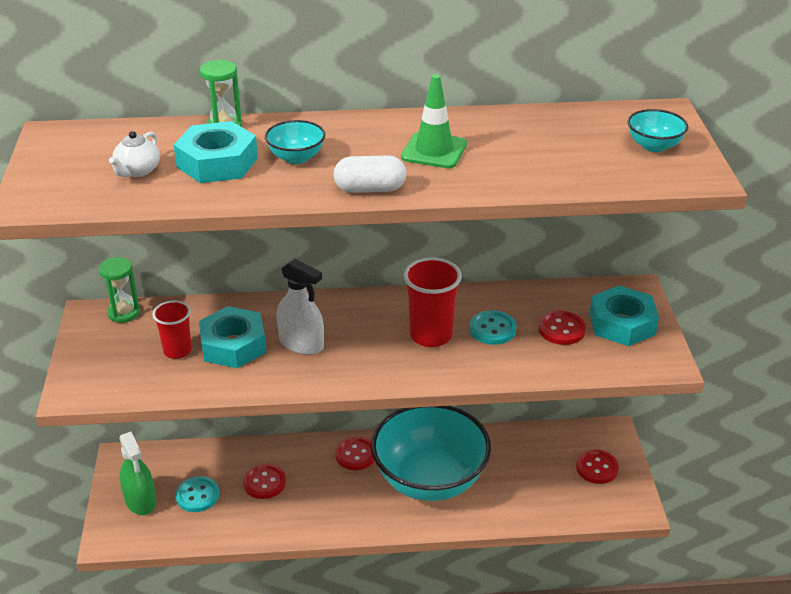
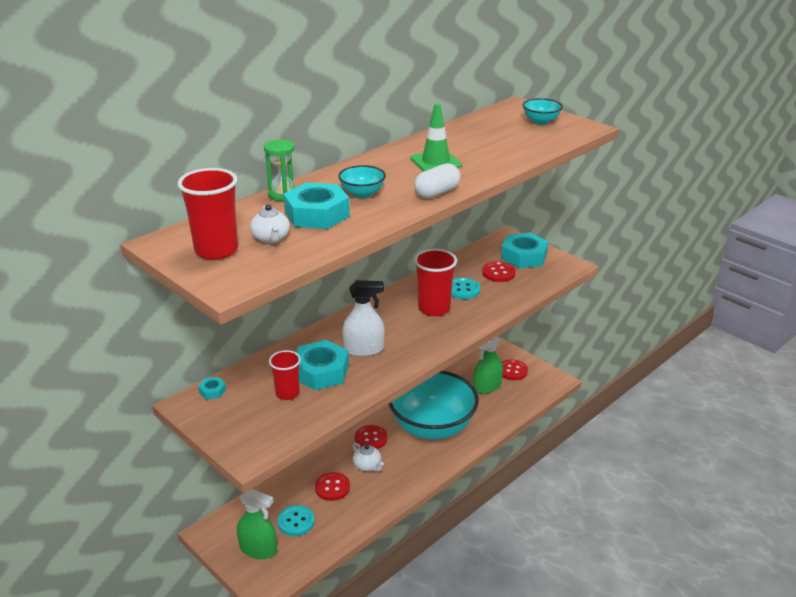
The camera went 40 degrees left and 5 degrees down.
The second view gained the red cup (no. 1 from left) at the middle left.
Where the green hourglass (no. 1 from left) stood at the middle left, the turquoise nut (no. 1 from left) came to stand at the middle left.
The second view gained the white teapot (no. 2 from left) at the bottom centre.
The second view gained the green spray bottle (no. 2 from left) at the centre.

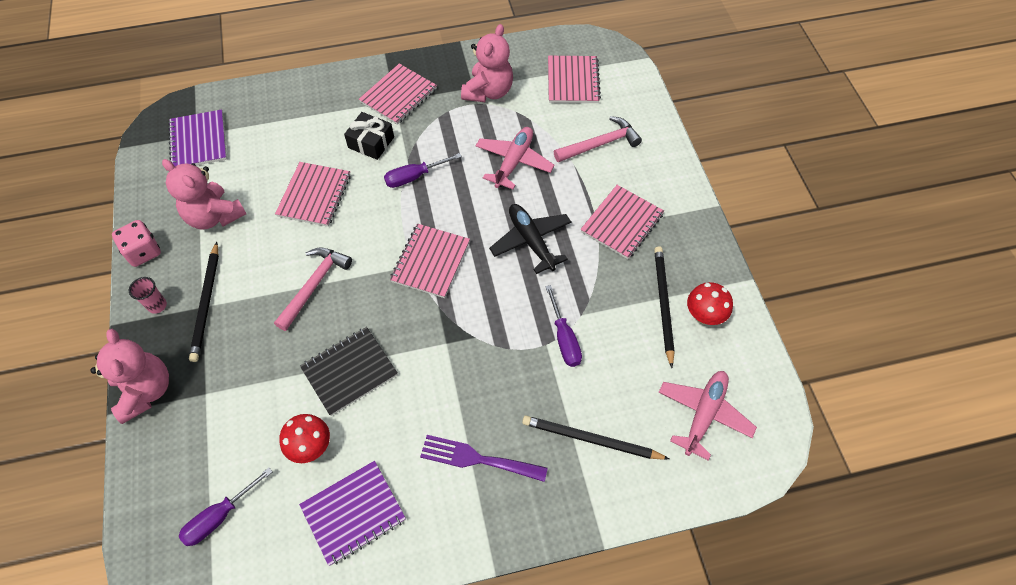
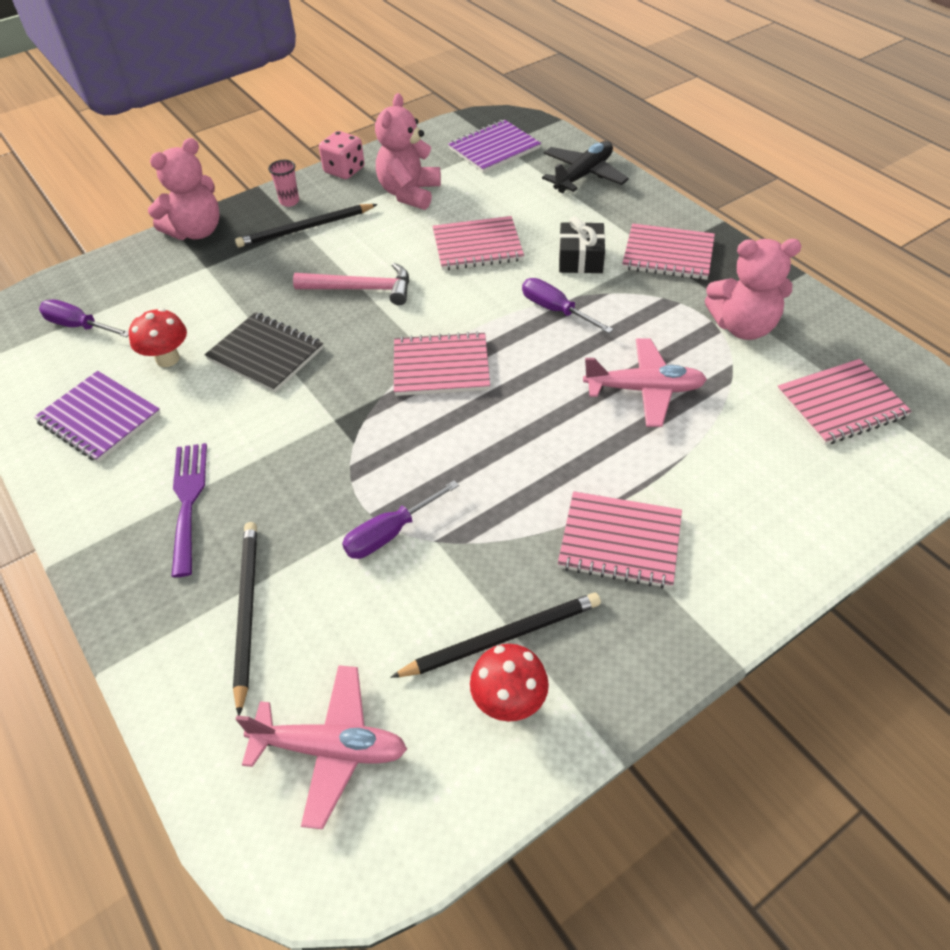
The camera went 70 degrees right and 10 degrees down.
The black plane ended up elsewhere, having gone from the centre to the top centre.
The second view lost the pink hammer (no. 2 from left) at the top centre.

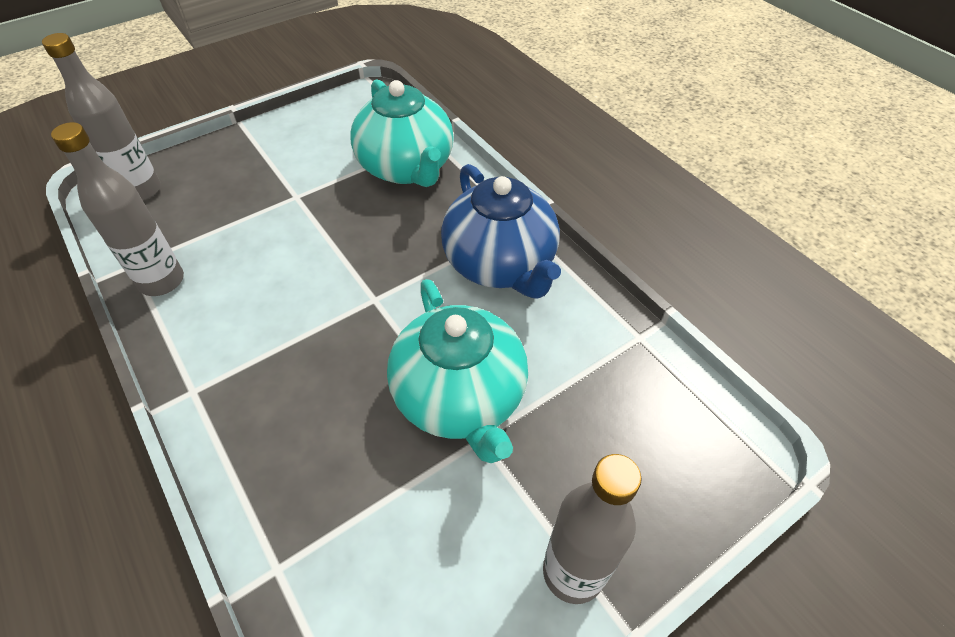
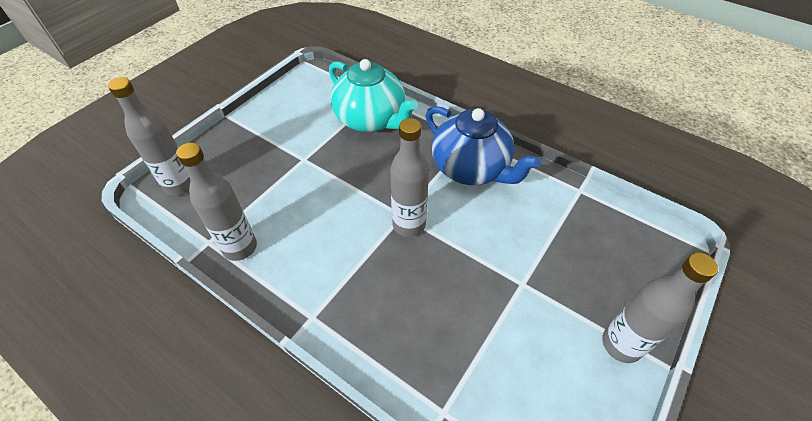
The camera went 20 degrees left and 0 degrees up.
The second view gained the grey bottle (no. 3 from left) at the centre.
The second view lost the turquoise teapot (no. 2 from left) at the centre.

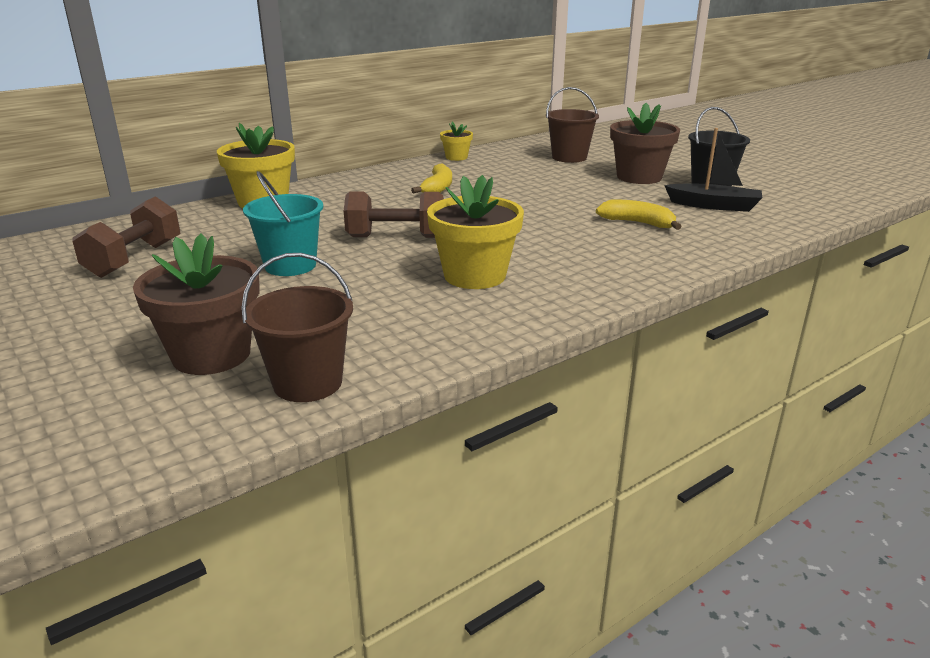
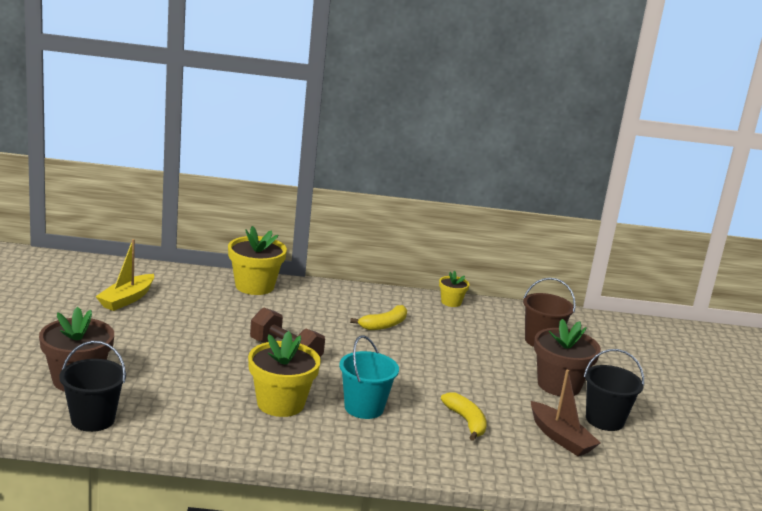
The camera went 35 degrees right and 5 degrees down.
What was the brown bucket (no. 1 from left) at the middle left turned into the black bucket (no. 1 from left) at the bottom left.
Where the brown dumbbell (no. 1 from left) stood at the middle left, the yellow boat came to stand at the middle left.
The turquoise bucket ended up elsewhere, having gone from the middle left to the bottom centre.
What was the black boat at the top right turned into the brown boat at the bottom right.

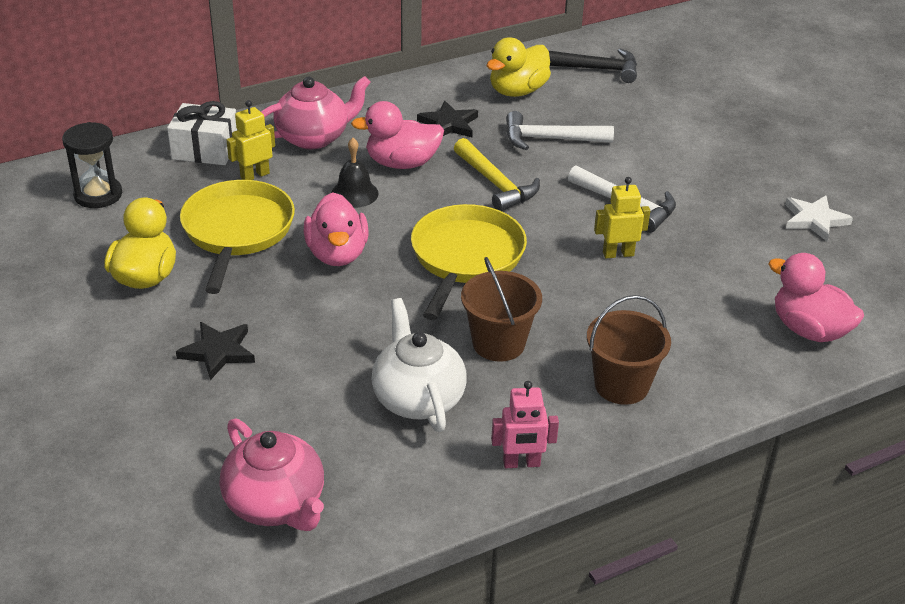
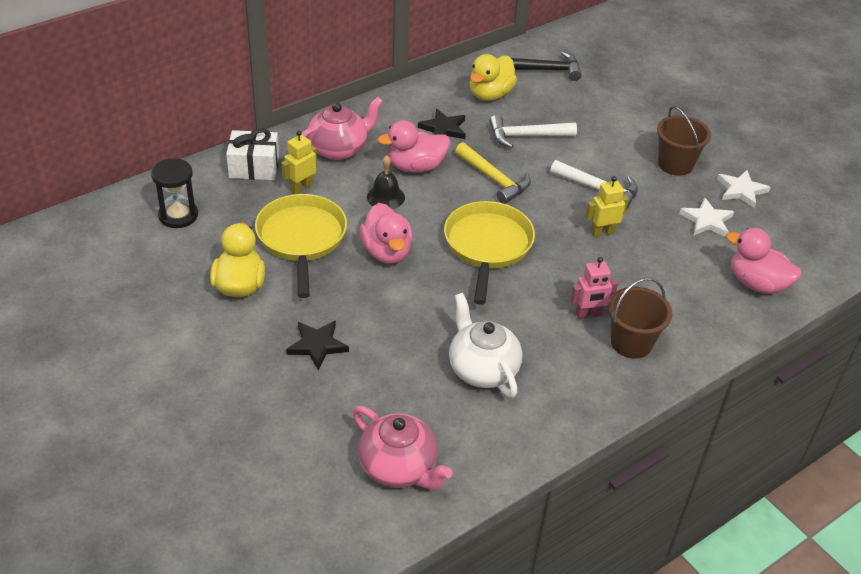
The camera went 10 degrees left and 5 degrees up.
The pink robot ended up elsewhere, having gone from the bottom centre to the middle right.
The brown bucket (no. 1 from left in the first image) ended up elsewhere, having gone from the centre to the top right.
The second view gained the white star (no. 1 from left) at the middle right.

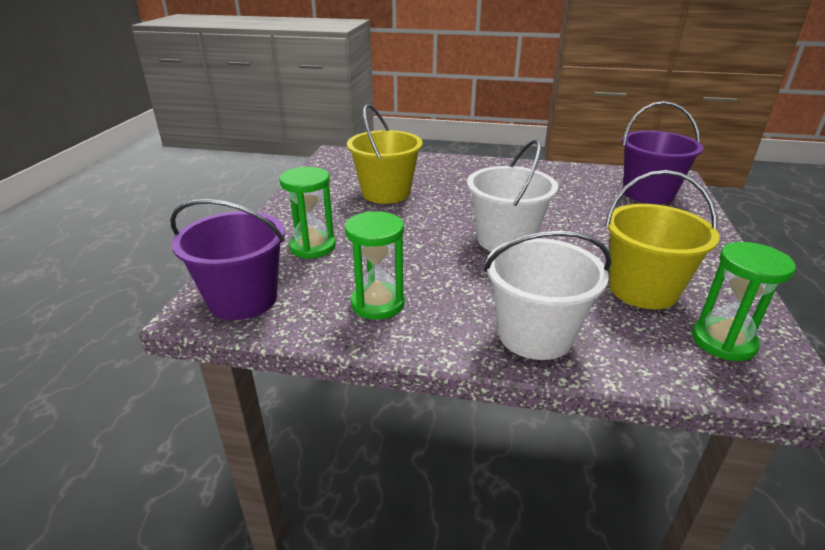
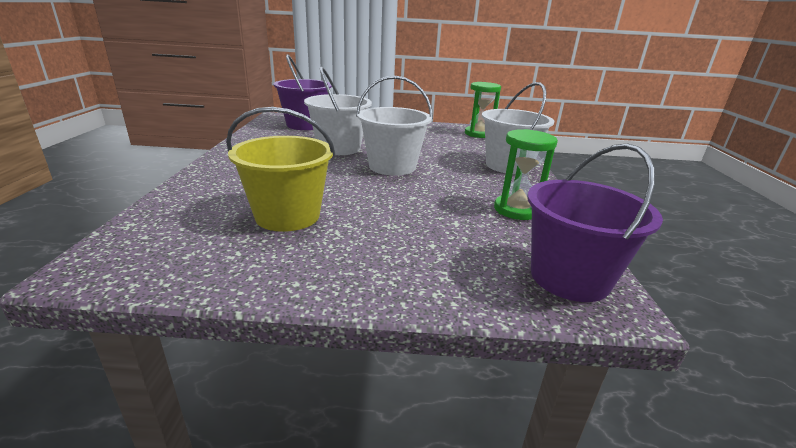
The camera went 100 degrees left and 5 degrees down.
The second view gained the white bucket (no. 1 from left) at the top centre.
The second view lost the green hourglass (no. 1 from left) at the centre.
The second view lost the yellow bucket (no. 2 from left) at the middle right.

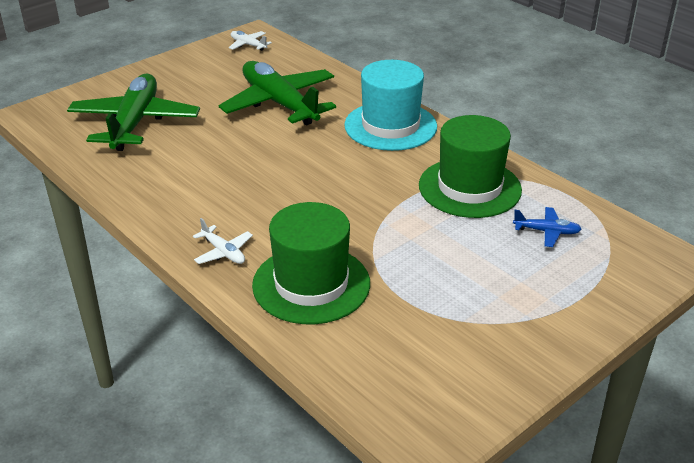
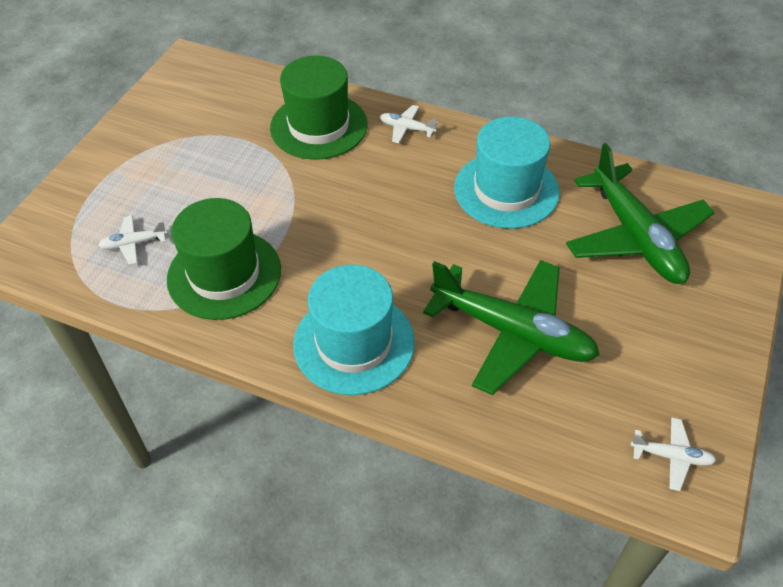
The camera went 155 degrees right and 15 degrees up.
What was the blue plane at the middle right turned into the white plane (no. 1 from left) at the middle left.
The second view gained the turquoise hat (no. 2 from left) at the top centre.

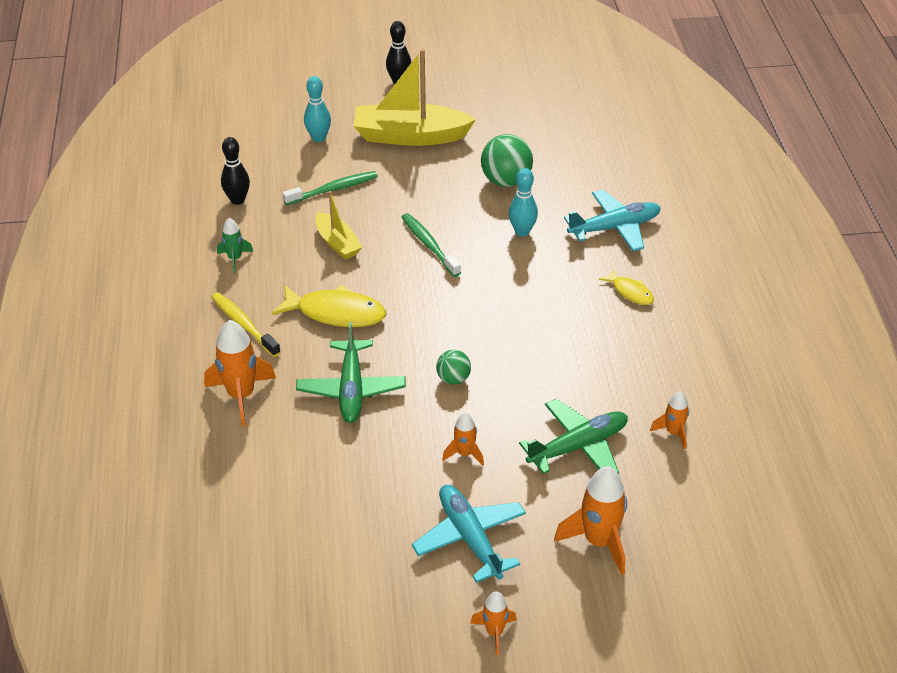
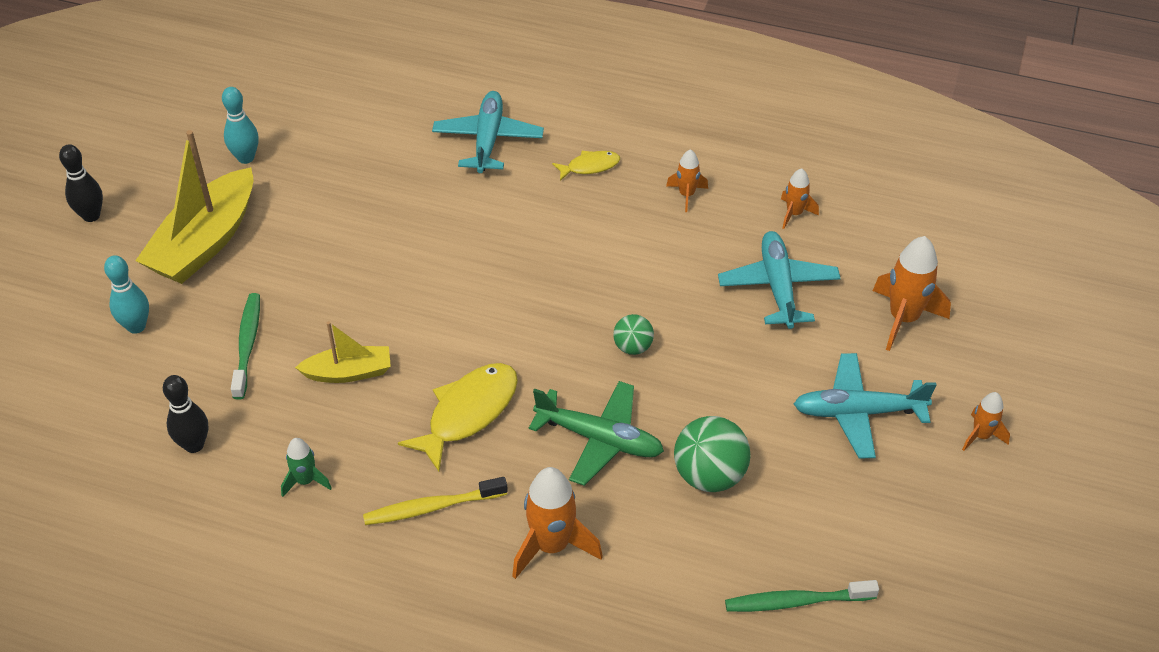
The camera went 65 degrees left and 5 degrees up.
The turquoise bowling pin (no. 2 from left) ended up elsewhere, having gone from the top centre to the top left.
The orange rocket (no. 2 from left) ended up elsewhere, having gone from the centre to the top centre.
The green ball (no. 2 from left) ended up elsewhere, having gone from the top centre to the bottom centre.
What was the green plane (no. 2 from left) at the centre turned into the turquoise plane (no. 2 from left) at the middle right.
The green toothbrush (no. 2 from left) ended up elsewhere, having gone from the centre to the bottom right.

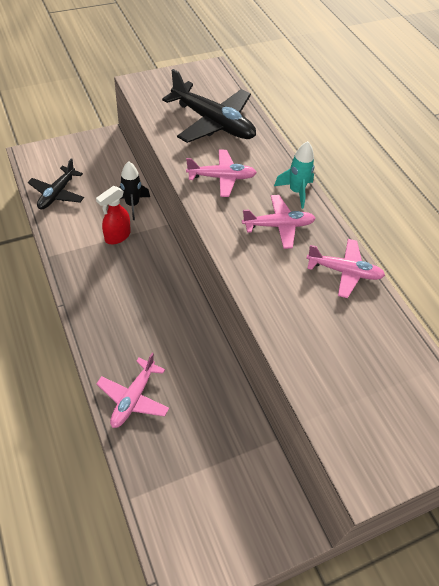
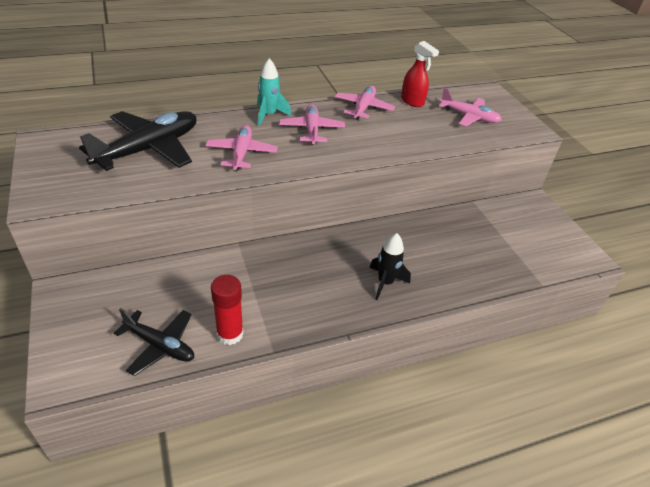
The camera went 85 degrees left and 10 degrees down.
The second view gained the red glue stick at the centre.
The black rocket ended up elsewhere, having gone from the top left to the centre.
The red spray bottle ended up elsewhere, having gone from the middle left to the top centre.
The pink plane (no. 1 from left in the first image) ended up elsewhere, having gone from the middle left to the top right.

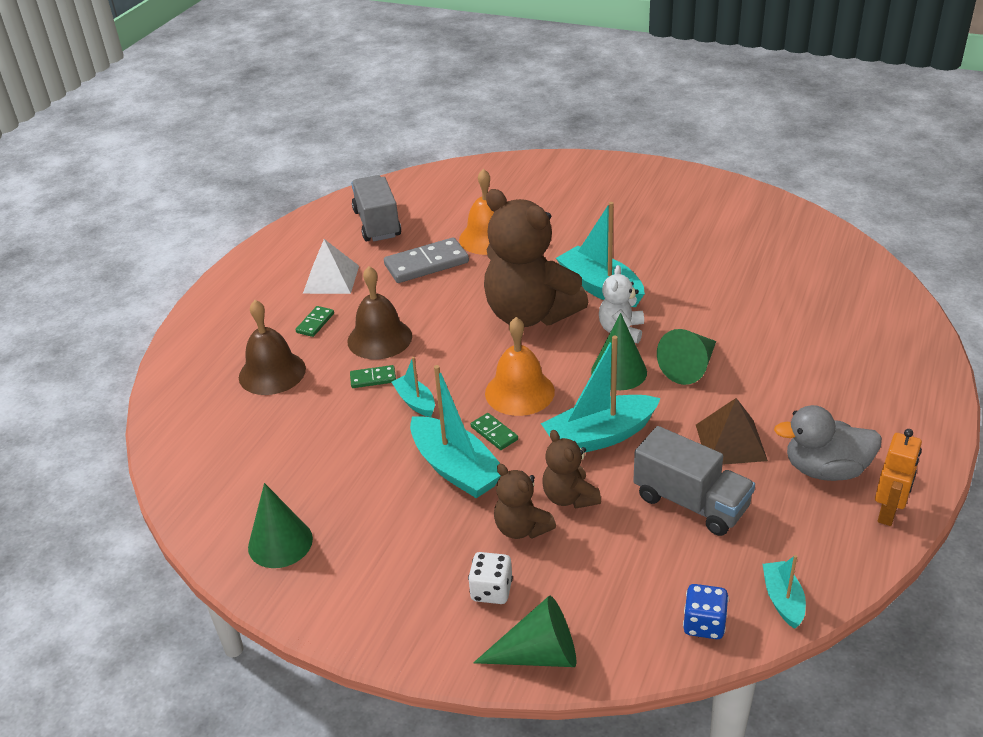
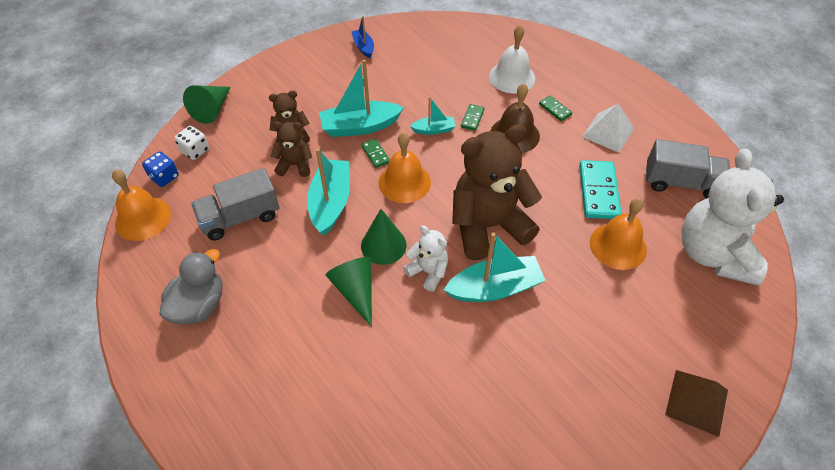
The camera went 115 degrees right and 15 degrees up.
Where the turquoise boat (no. 5 from left) stood at the bottom right, the orange bell (no. 1 from left) came to stand at the middle left.
The white dice ended up elsewhere, having gone from the bottom centre to the top left.
Where the green cone (no. 1 from left) stood at the bottom left, the blue boat came to stand at the top centre.
The green domino (no. 3 from left in the first image) at the centre ended up facing another way, 75 degrees clockwise from before.
What was the brown bell (no. 1 from left) at the middle left turned into the white bell at the top centre.
What was the grey domino at the centre turned into the turquoise domino at the middle right.
The brown pyramid ended up elsewhere, having gone from the middle right to the bottom right.
The second view gained the white teddy bear (no. 2 from left) at the middle right.
The second view lost the orange robot at the middle right.

